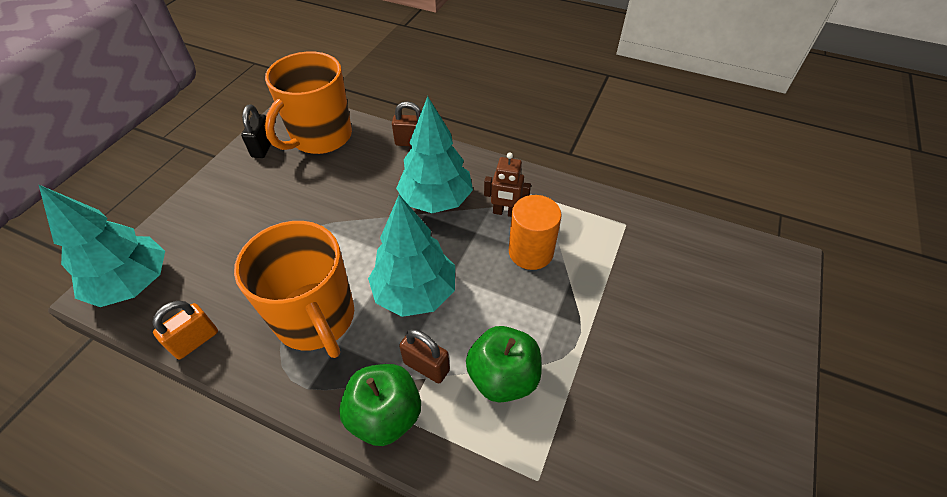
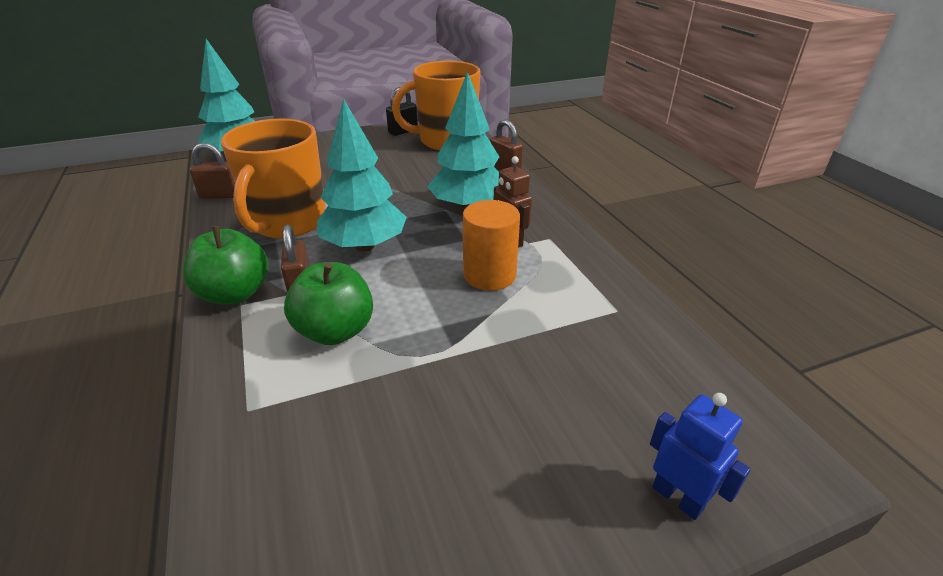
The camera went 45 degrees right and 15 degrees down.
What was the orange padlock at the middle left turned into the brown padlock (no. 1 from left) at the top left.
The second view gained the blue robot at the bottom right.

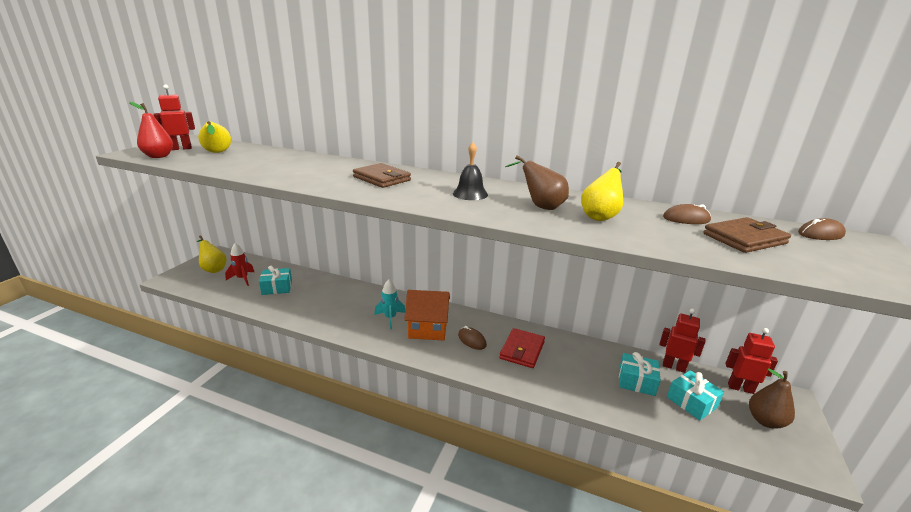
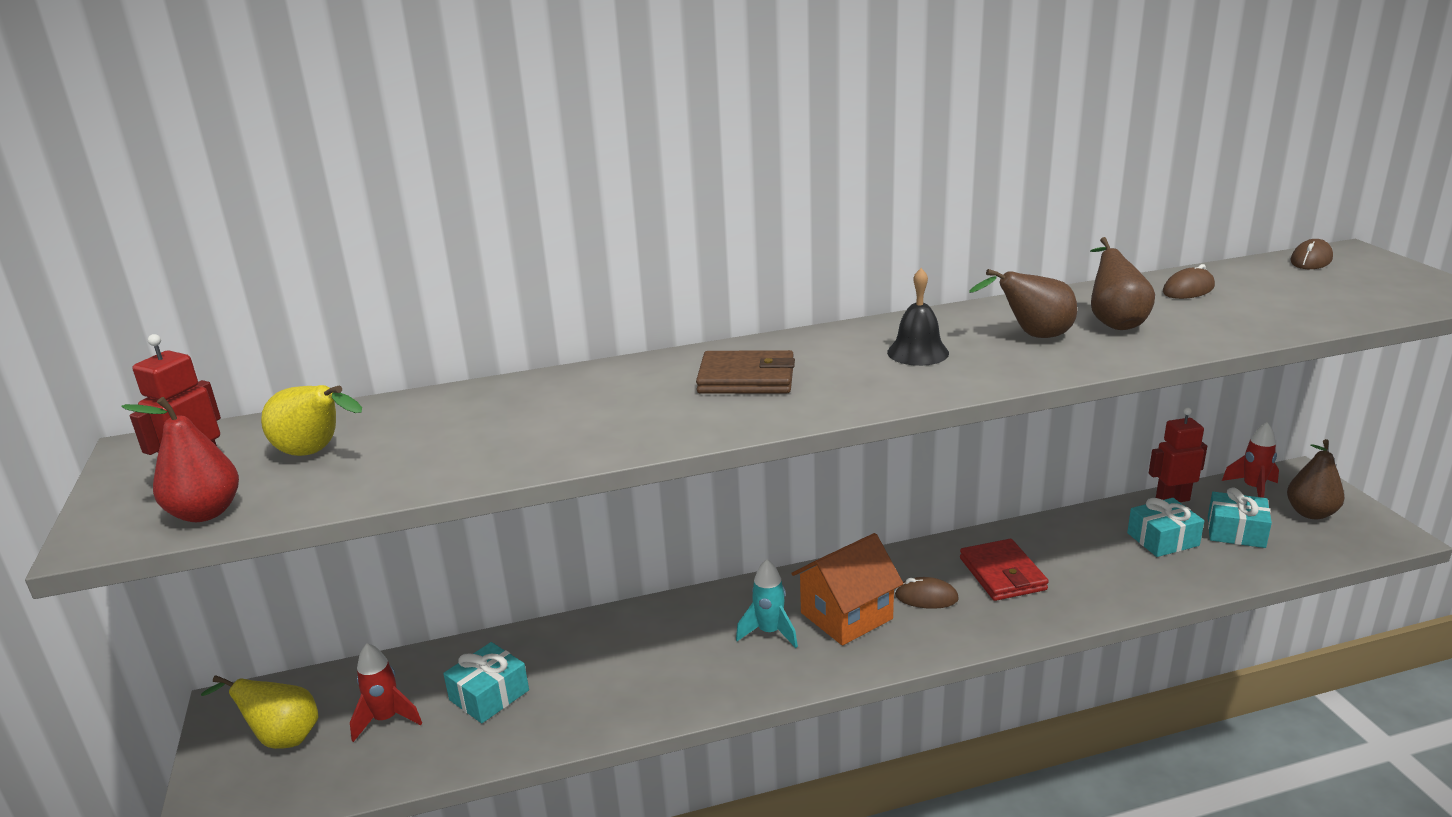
The camera went 35 degrees left and 0 degrees up.
What was the yellow pear (no. 3 from left) at the centre turned into the brown pear (no. 2 from left) at the middle right.
Where the red robot (no. 3 from left) stood at the bottom right, the red rocket (no. 2 from left) came to stand at the middle right.
The second view lost the brown wallet (no. 2 from left) at the middle right.

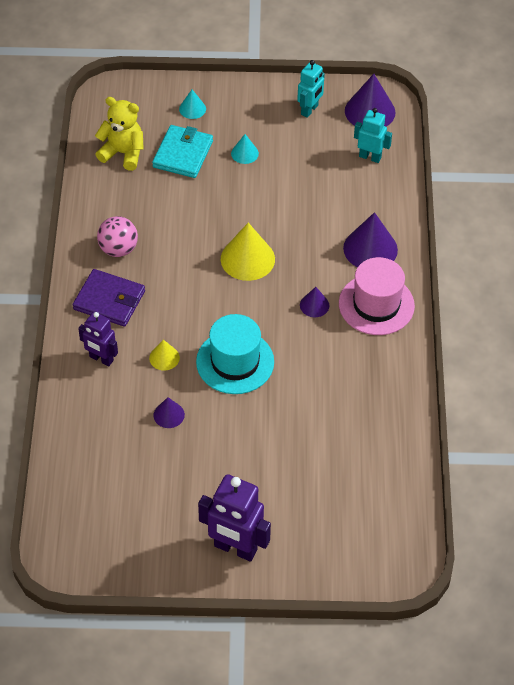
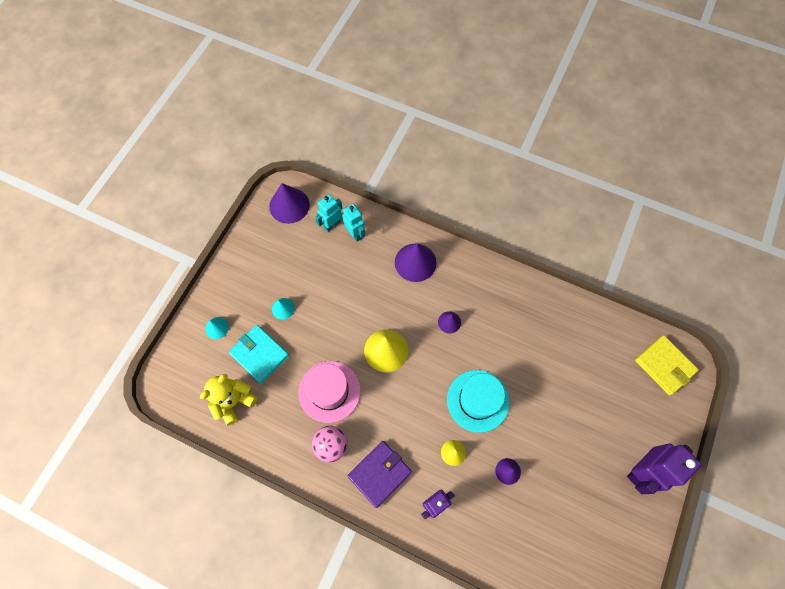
The camera went 65 degrees left and 15 degrees up.
The pink hat ended up elsewhere, having gone from the middle right to the centre.
The turquoise robot (no. 1 from left in the first image) ended up elsewhere, having gone from the top centre to the centre.
The second view gained the yellow wallet at the middle right.

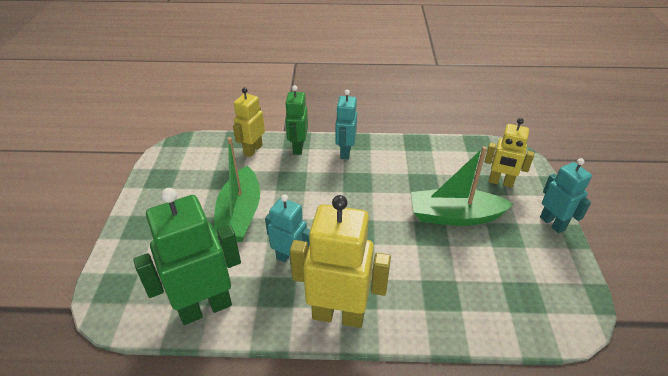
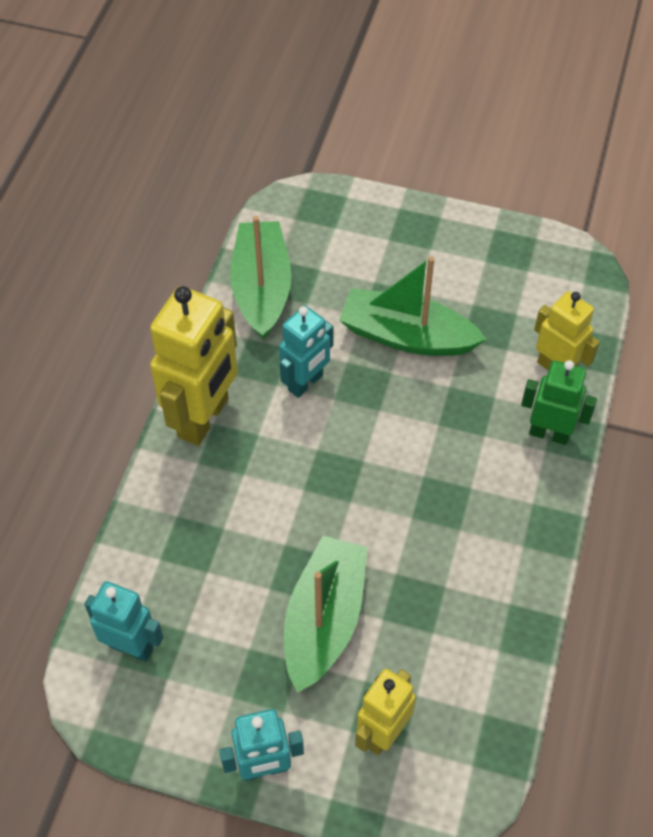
The camera went 105 degrees right and 15 degrees up.
The turquoise robot (no. 2 from left in the first image) ended up elsewhere, having gone from the top centre to the bottom left.
Where the green robot (no. 1 from left) stood at the bottom left, the green boat (no. 1 from left) came to stand at the top centre.

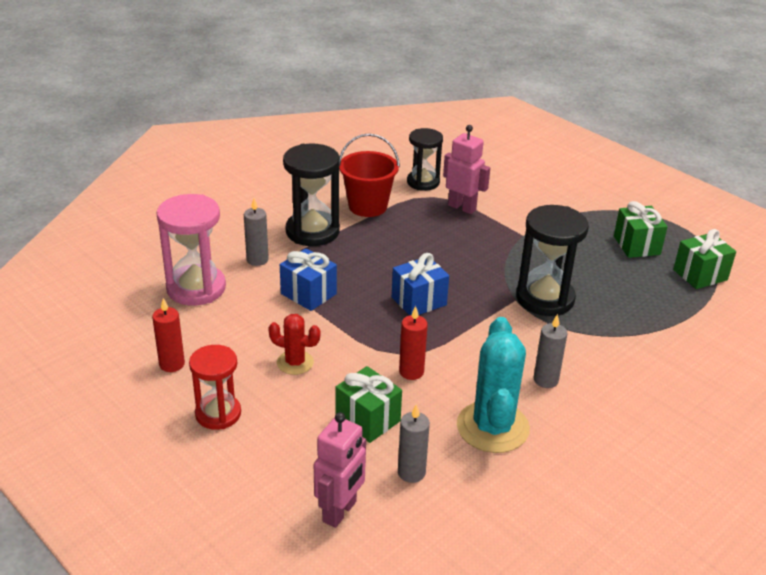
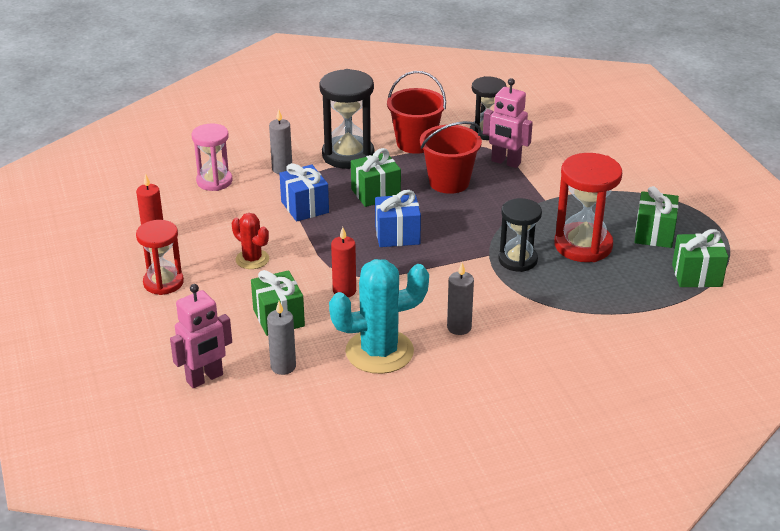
The camera went 25 degrees right and 0 degrees up.
The size of the pink hourglass at the middle left changed by a factor of 0.66.
The turquoise cactus at the bottom centre ended up facing another way, 45 degrees clockwise from before.
The second view gained the green gift (no. 2 from left) at the centre.
The second view gained the red bucket (no. 2 from left) at the top centre.
The pink robot (no. 2 from left) at the top centre ended up facing another way, 150 degrees clockwise from before.
The size of the black hourglass (no. 3 from left) at the middle right changed by a factor of 0.66.
The second view gained the red hourglass (no. 2 from left) at the middle right.

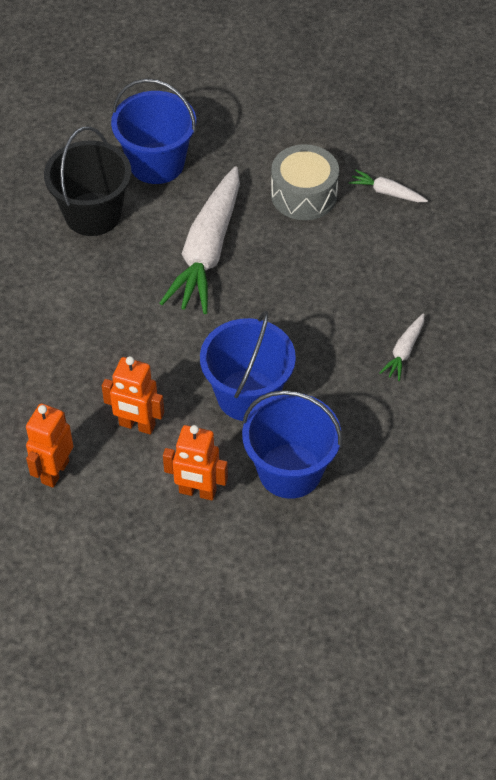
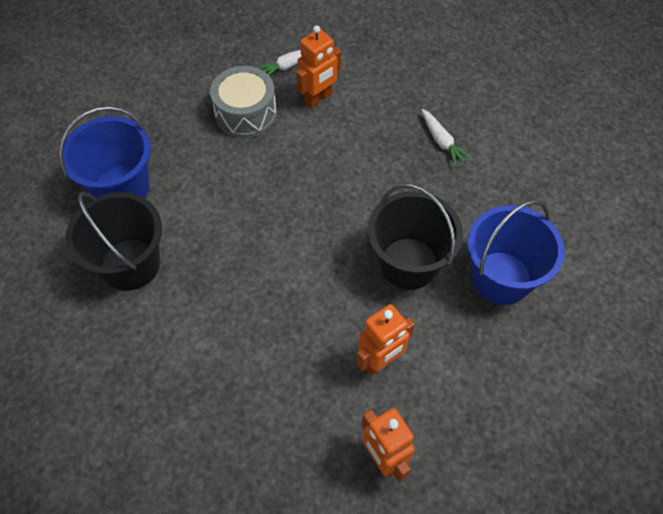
The camera went 55 degrees left and 5 degrees up.
The orange robot (no. 3 from left in the first image) ended up elsewhere, having gone from the centre to the top centre.
What was the blue bucket (no. 2 from left) at the centre turned into the black bucket (no. 2 from left) at the centre.
The second view lost the white carrot (no. 1 from left) at the top centre.

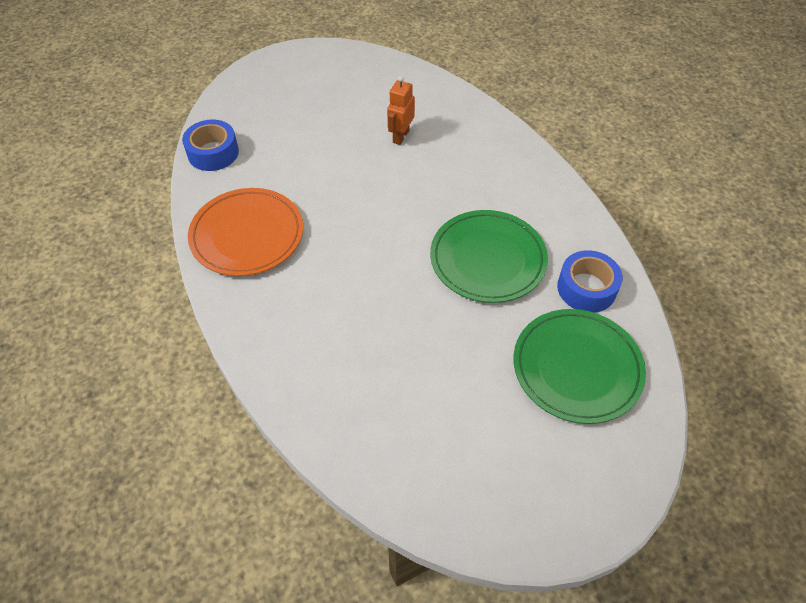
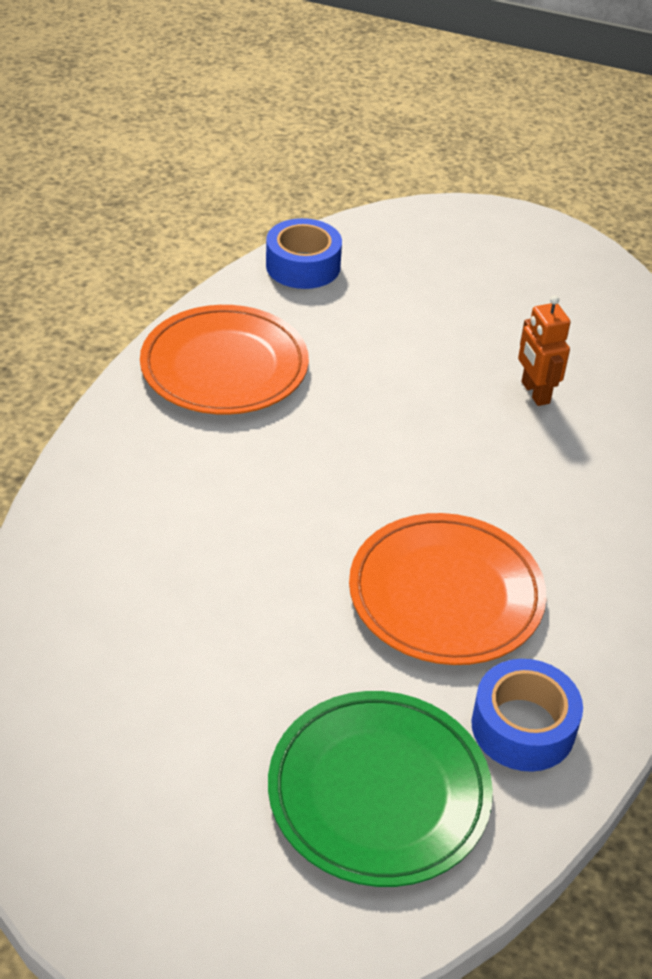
The camera went 45 degrees right and 10 degrees down.
What was the green plate (no. 1 from left) at the centre turned into the orange plate (no. 2 from left) at the middle right.
The orange robot at the top centre ended up facing another way, 90 degrees counterclockwise from before.

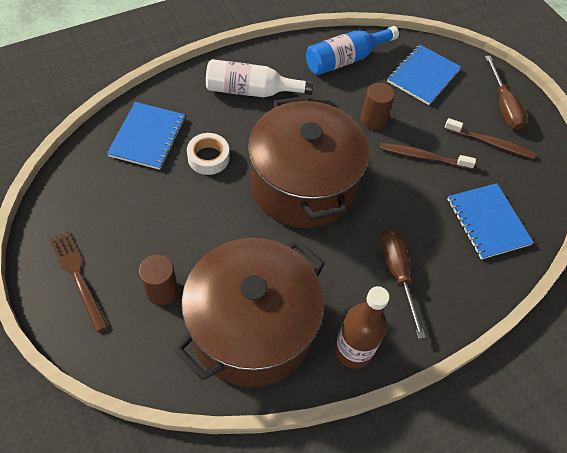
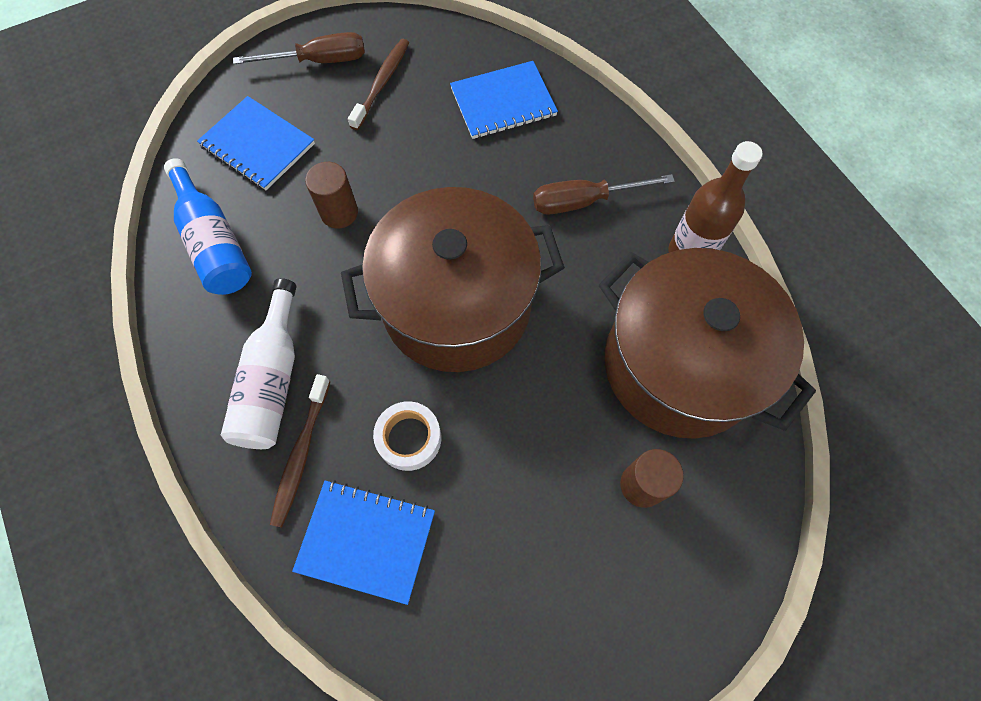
The camera went 85 degrees left and 10 degrees up.
The brown toothbrush (no. 1 from left) ended up elsewhere, having gone from the middle right to the middle left.
The second view lost the brown fork at the middle left.

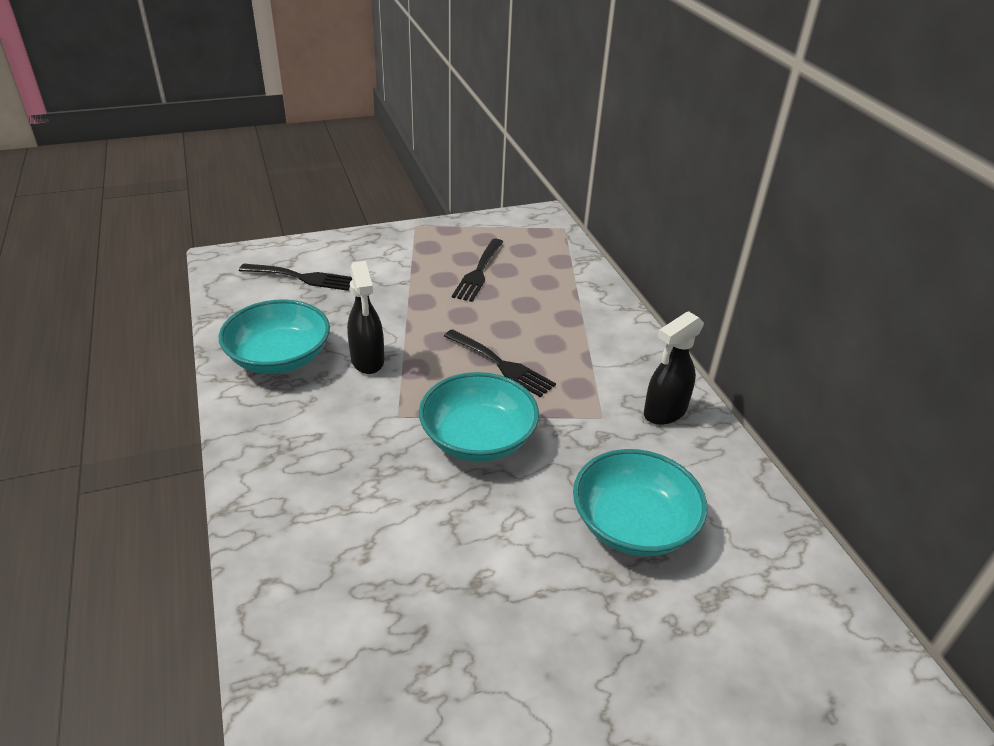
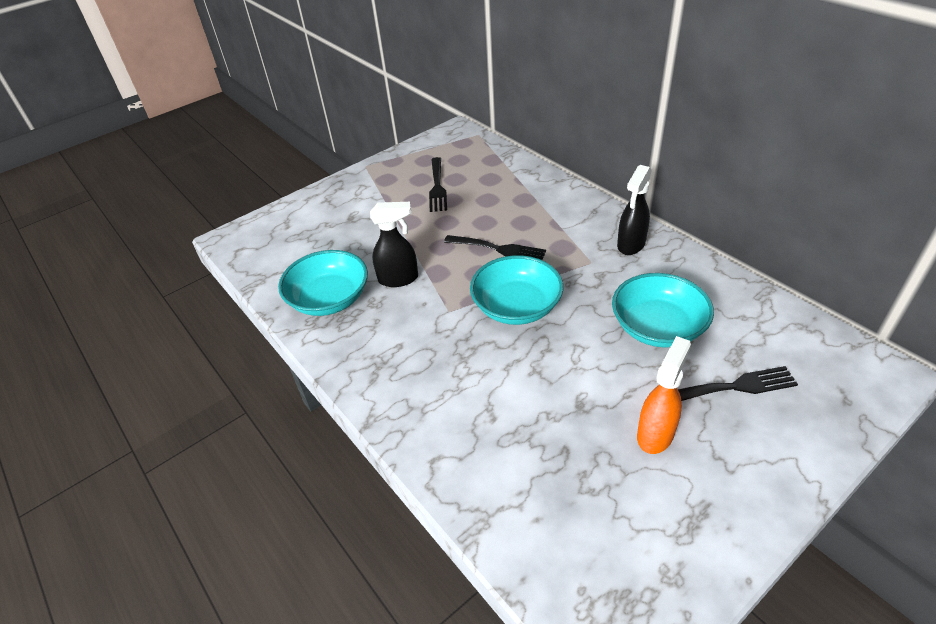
The camera went 15 degrees left and 5 degrees up.
The black spray bottle (no. 1 from left) at the centre ended up facing another way, 60 degrees counterclockwise from before.
The second view gained the orange spray bottle at the middle right.
The black fork (no. 1 from left in the first image) ended up elsewhere, having gone from the middle left to the middle right.

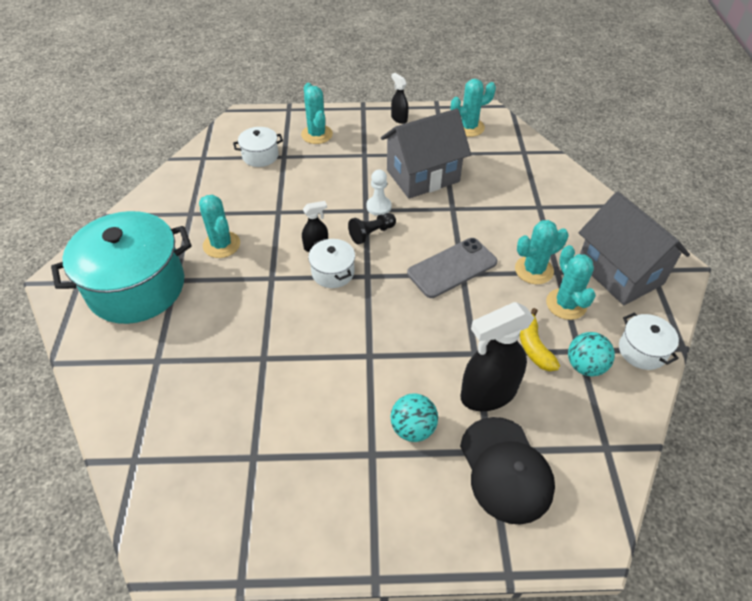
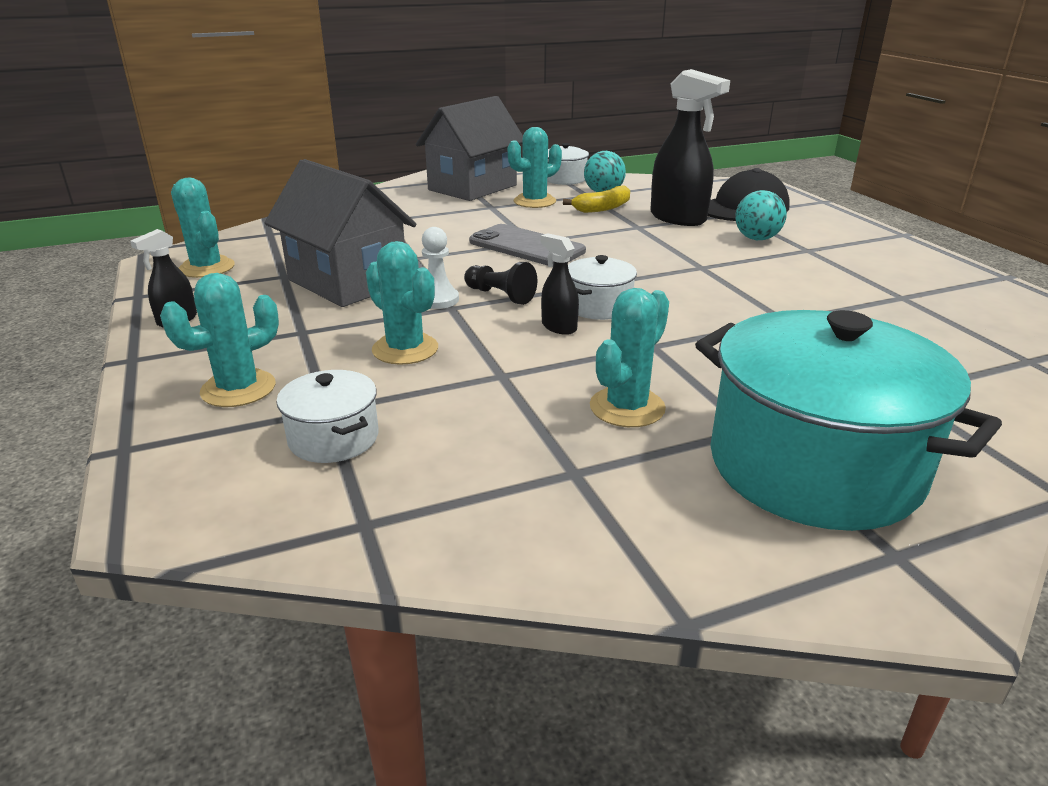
The camera went 110 degrees left and 20 degrees down.
The turquoise cactus (no. 4 from left in the first image) ended up elsewhere, having gone from the middle right to the centre.

